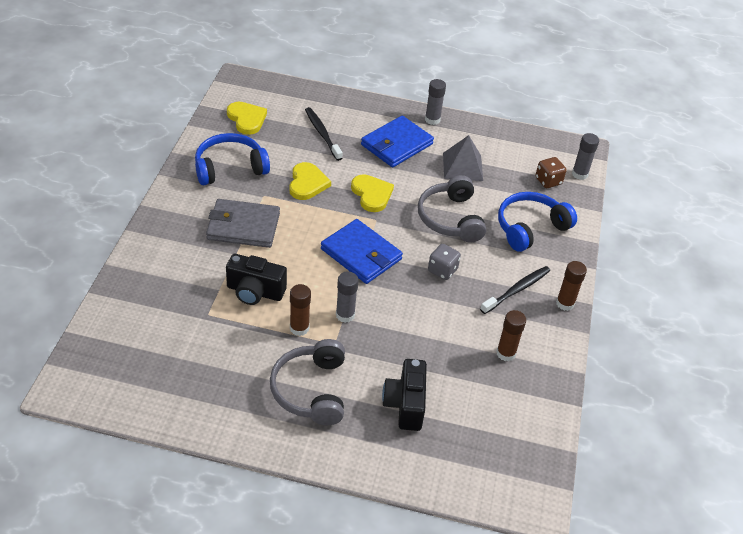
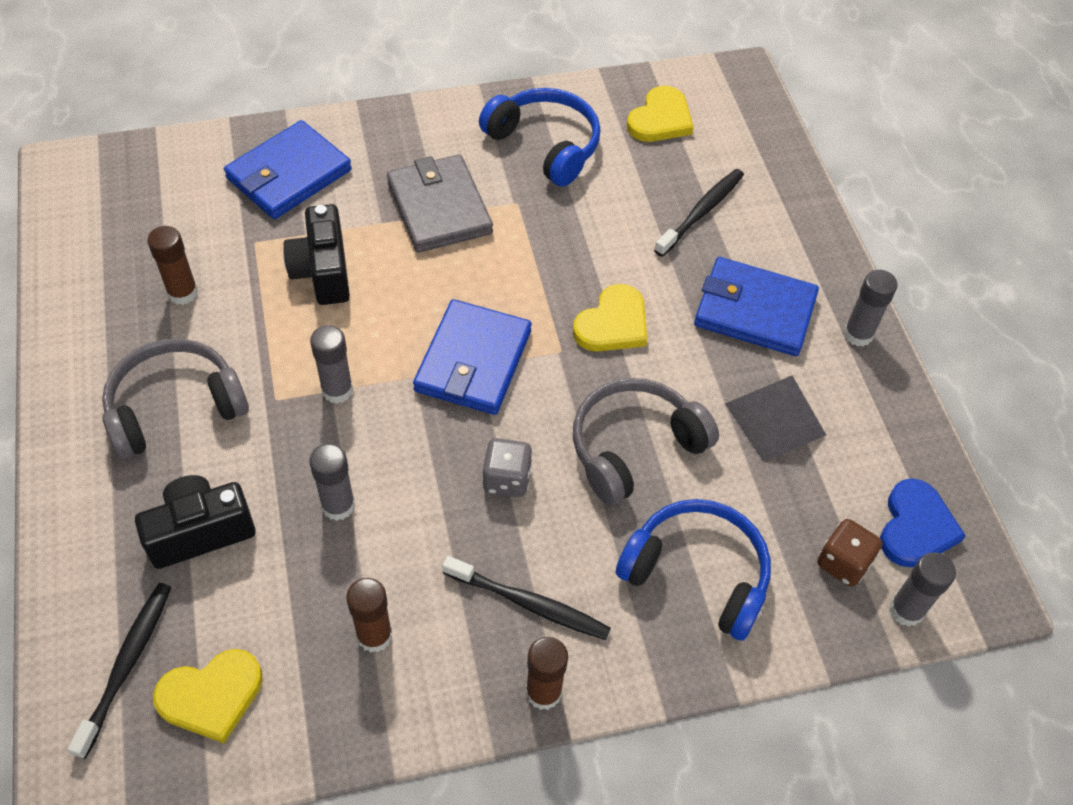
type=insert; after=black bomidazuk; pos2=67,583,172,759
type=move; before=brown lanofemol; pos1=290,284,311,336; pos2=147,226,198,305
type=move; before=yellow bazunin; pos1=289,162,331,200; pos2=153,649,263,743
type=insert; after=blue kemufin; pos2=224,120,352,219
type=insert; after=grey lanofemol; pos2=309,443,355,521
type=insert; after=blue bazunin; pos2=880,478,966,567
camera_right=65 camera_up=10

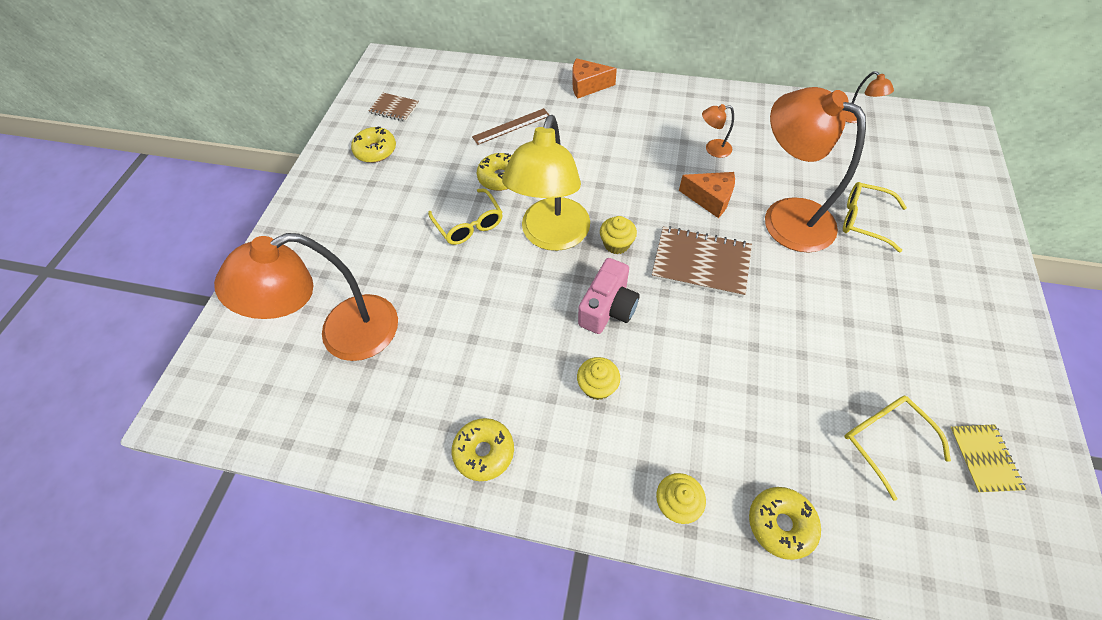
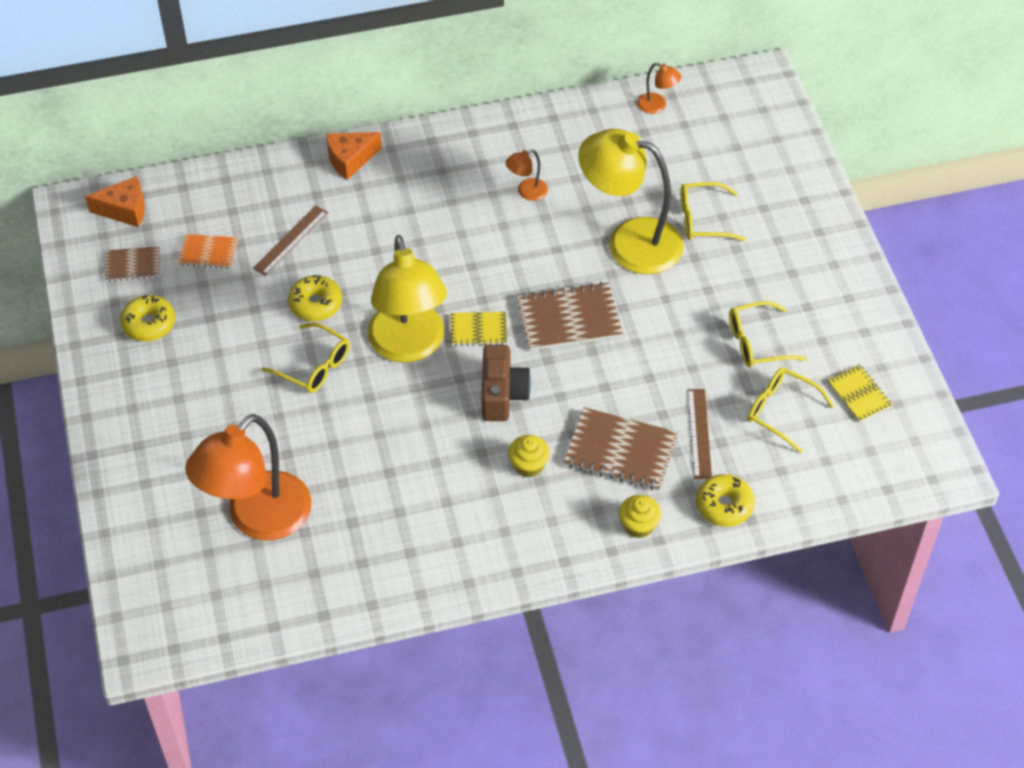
type=move; before=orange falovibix; pos1=679,172,735,218; pos2=85,176,145,227
type=insert; after=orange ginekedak; pos2=178,234,238,269
type=replace; before=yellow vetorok; after=yellow ginekedak; pos1=600,216,637,254; pos2=451,312,507,346
type=recolor; before=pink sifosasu; after=brown sifosasu; pos1=578,258,640,334; pos2=482,345,531,421
type=insert; after=brown ginekedak; pos2=563,407,679,490
type=recolor; before=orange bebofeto; after=yellow bebofeto; pos1=765,87,866,253; pos2=579,129,684,274
type=insert; after=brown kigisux; pos2=688,389,712,479
type=insert; after=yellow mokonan; pos2=729,301,807,367
type=delete; before=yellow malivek; pos1=452,418,514,481
camera_right=-30 camera_up=-5

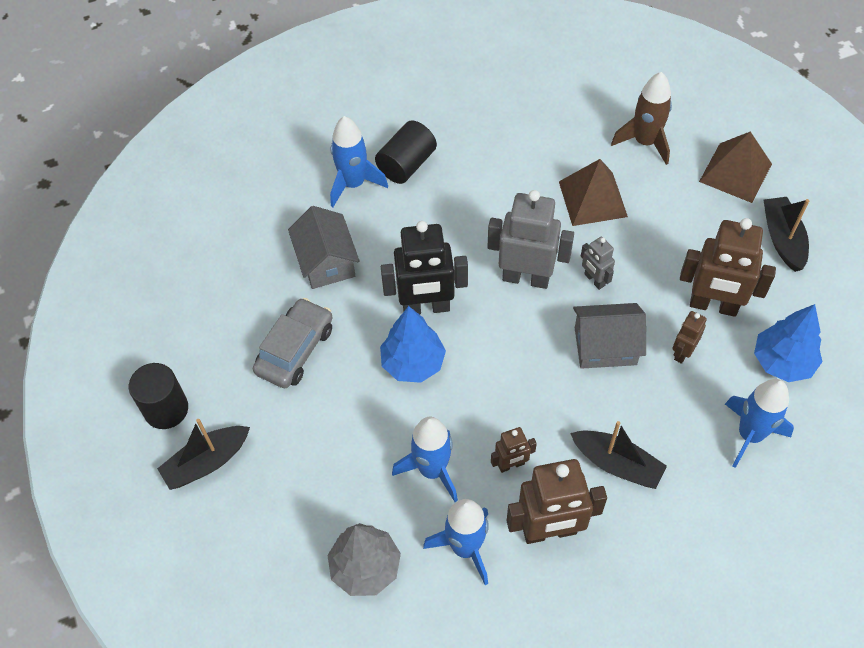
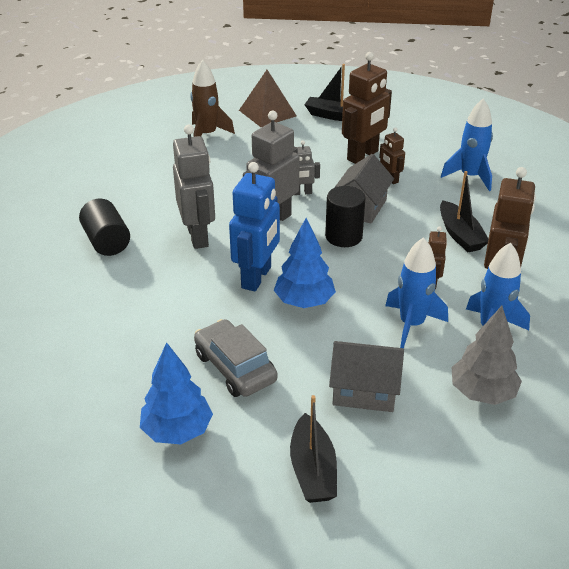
type=move; before=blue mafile; pos1=754,304,822,382; pos2=140,342,213,444
type=insert; after=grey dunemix; pos2=173,125,215,249
type=recolor; before=black dunemix; after=blue dunemix; pos1=381,221,468,315; pos2=229,162,280,292
type=move; before=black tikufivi; pos1=129,363,188,429; pos2=325,186,365,247
type=move; before=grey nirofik; pos1=288,206,360,289; pos2=329,341,404,412
type=rotate; before=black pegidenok; pos1=570,421,667,489; pos2=440,171,488,252; turn=105
type=delete; before=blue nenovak; pos1=330,116,388,207
type=delete; before=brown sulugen; pos1=559,159,628,226
camera_right=-65 camera_up=-20

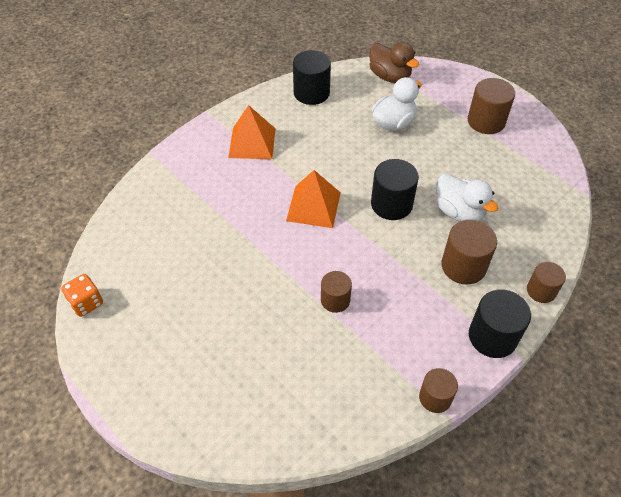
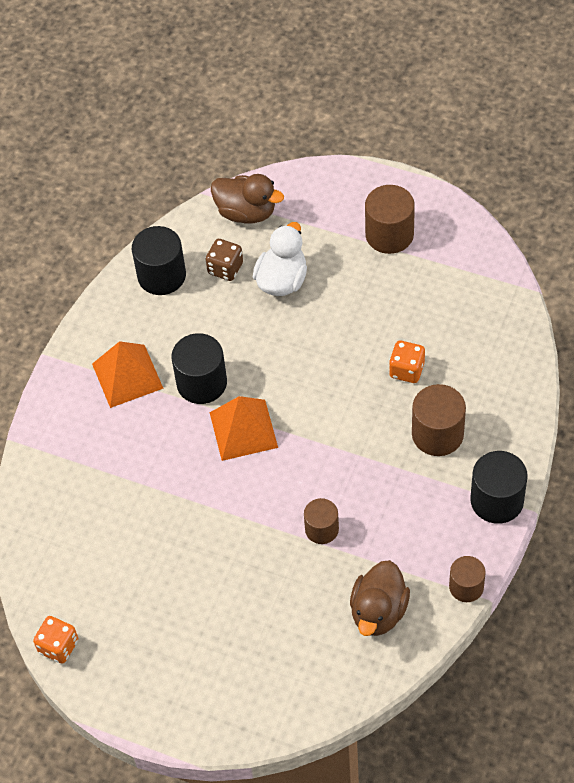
type=move; before=black tikufivi; pos1=371,159,419,220; pos2=171,333,227,404
type=insert; after=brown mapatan; pos2=206,239,243,281
type=insert; after=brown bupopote; pos2=350,560,410,636
type=replace; before=white bupopote; after=orange mapatan; pos1=436,174,498,222; pos2=389,341,425,383
type=delete; before=brown tikufivi; pos1=527,262,566,303
camera_right=-20 camera_up=5

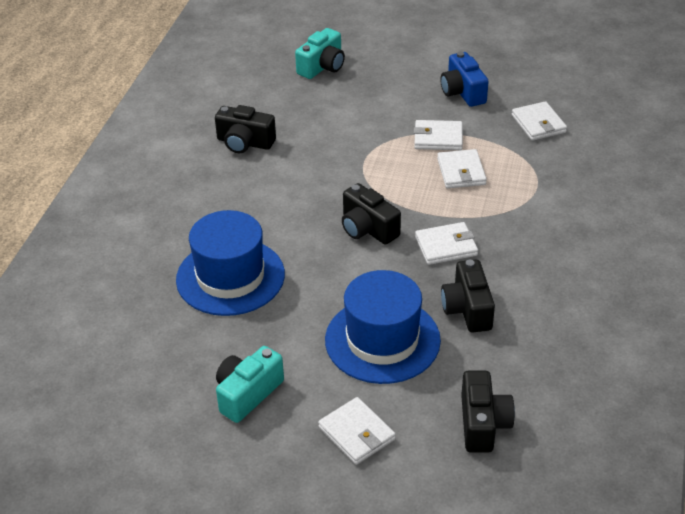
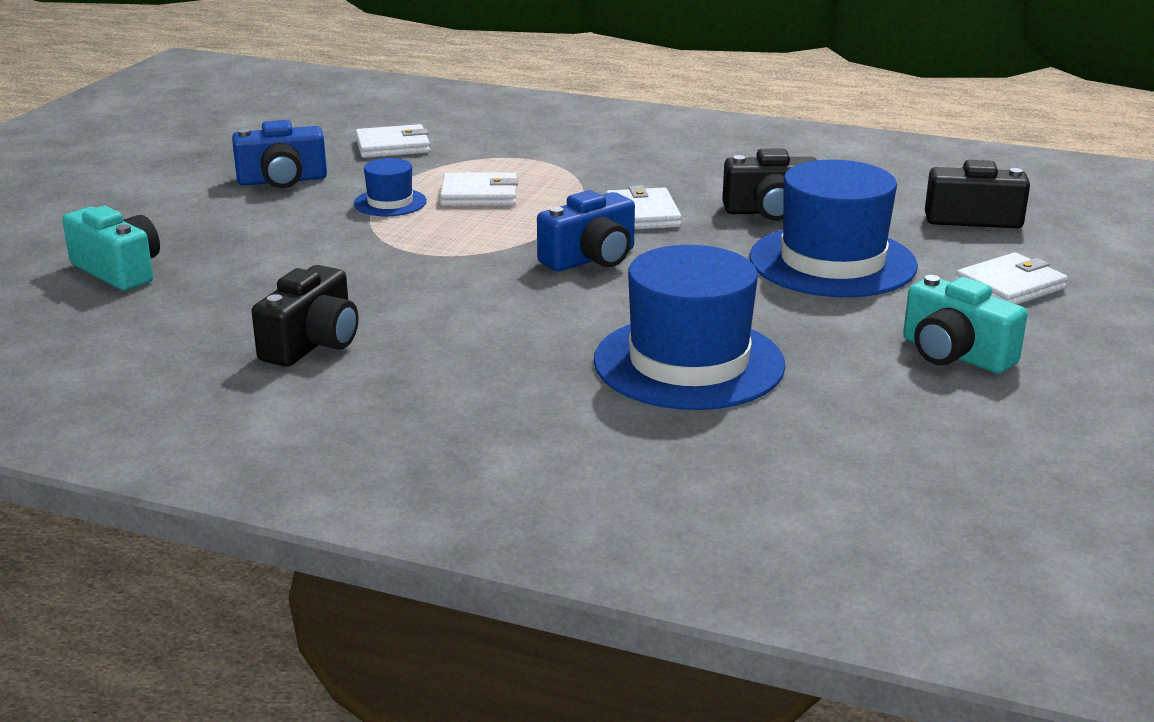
type=replace; before=white kemufin; after=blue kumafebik; pos1=414,120,463,150; pos2=354,158,427,216
type=recolor; before=black sifosasu; after=blue sifosasu; pos1=342,183,401,245; pos2=537,190,635,271
camera_right=-85 camera_up=-15

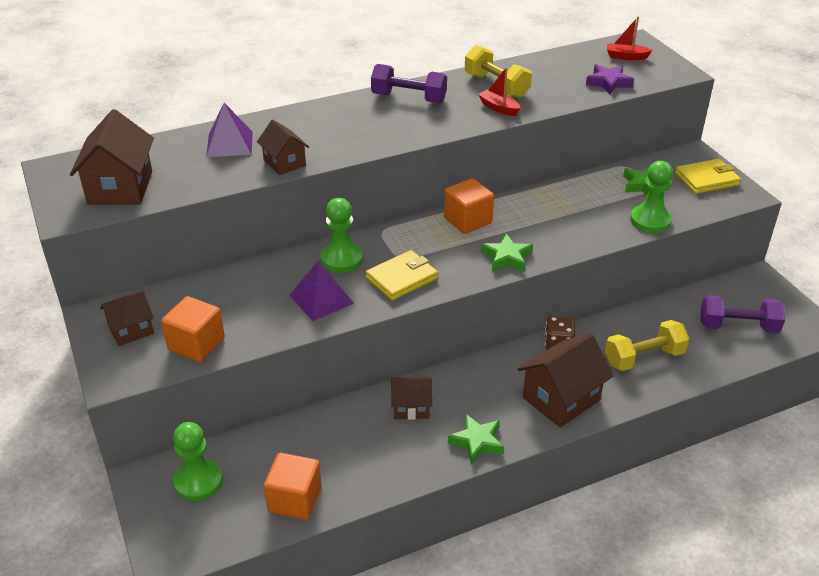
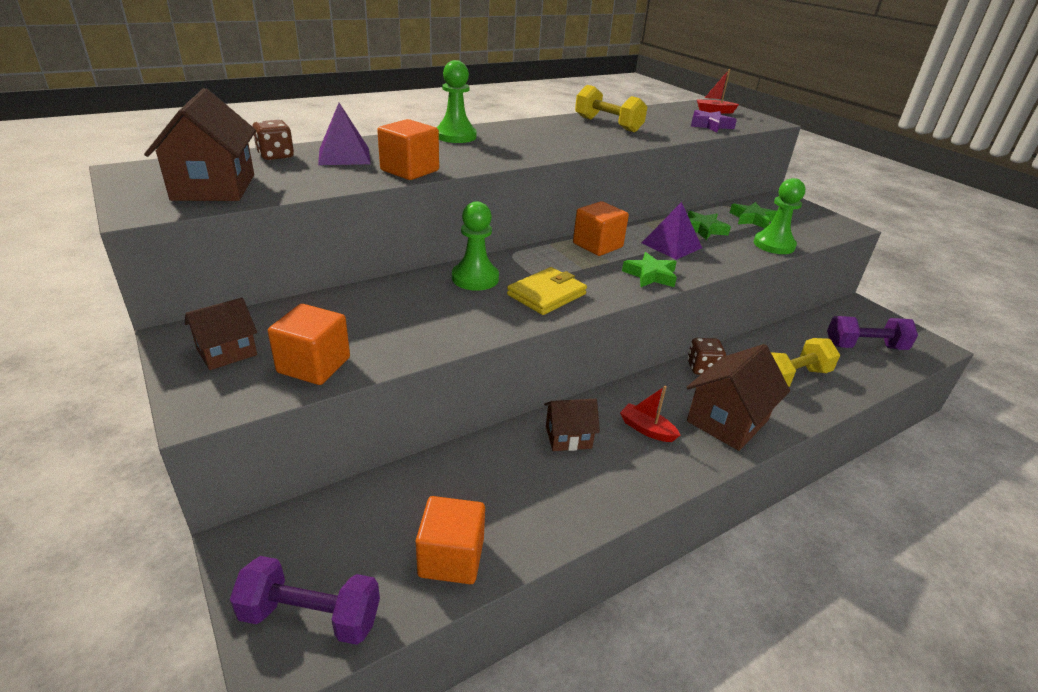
type=move; before=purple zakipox; pos1=371,64,447,103; pos2=230,556,380,645
type=insert; after=brown mapatan; pos2=253,120,294,160
type=replace; before=brown nirofik; after=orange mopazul; pos1=257,120,309,175; pos2=377,119,439,180
type=move; before=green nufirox; pos1=173,422,223,501; pos2=436,60,477,143
type=move; before=red pegidenok; pos1=478,67,521,116; pos2=620,386,680,442
type=move; before=purple sulugen; pos1=290,260,354,321; pos2=642,202,702,260
type=move; before=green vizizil; pos1=448,414,504,464; pos2=688,211,731,240
type=delete; before=yellow kemufin; pos1=675,159,741,194
camera_right=-10 camera_up=-5

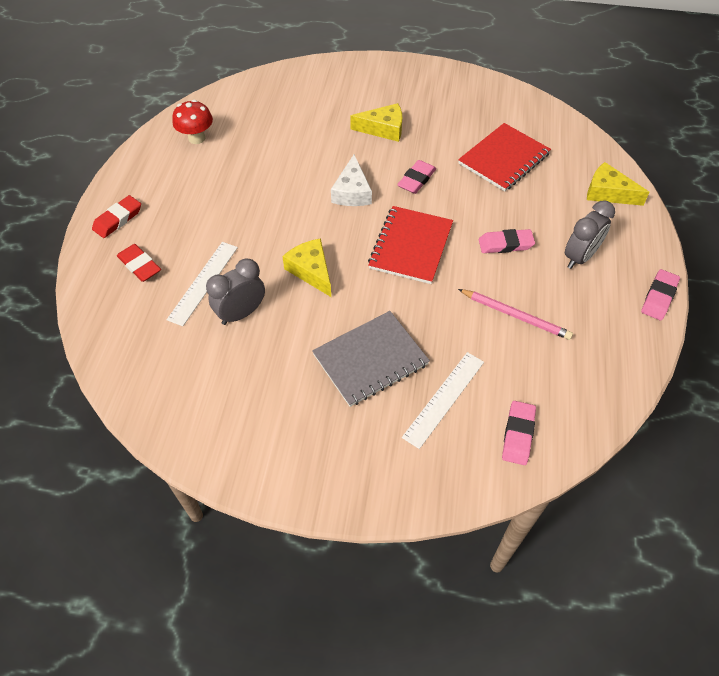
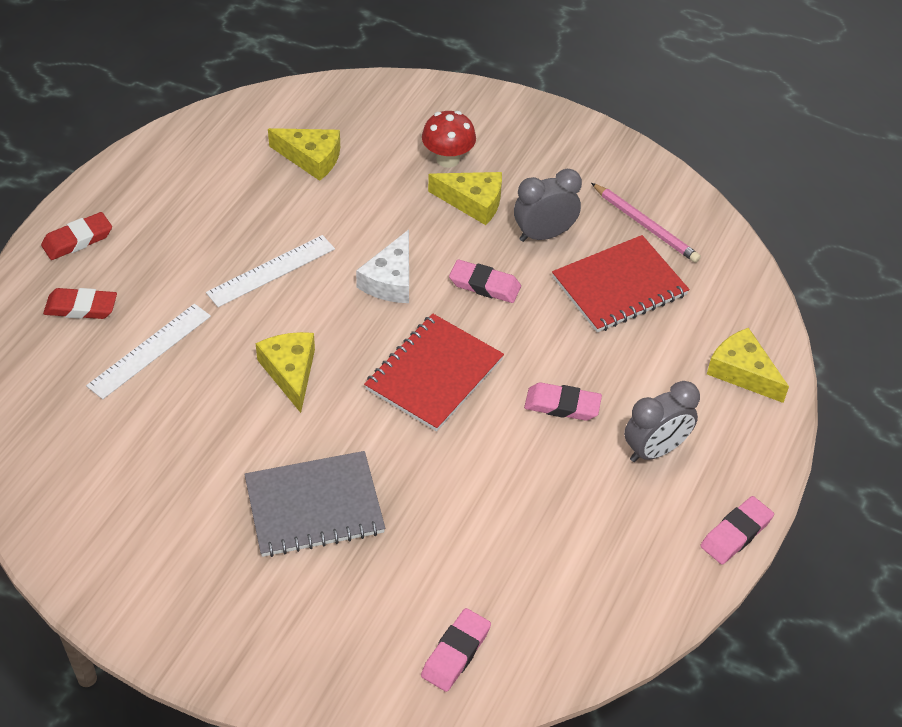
type=rotate; before=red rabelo; pos1=117,244,161,282; pos2=43,288,117,319; turn=-60
type=move; before=white kigisux; pos1=402,352,484,449; pos2=206,235,335,307
type=insert; after=yellow falovibix; pos2=268,128,340,181
type=move; before=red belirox; pos1=172,100,213,144; pos2=422,111,476,168
type=rotate; before=pink rabelo; pos1=397,160,436,194; pos2=449,260,521,303; turn=60
type=move; before=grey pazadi; pos1=206,258,265,325; pos2=514,169,582,242
type=move; before=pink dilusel; pos1=458,289,573,340; pos2=591,183,701,263
camera_right=15 camera_up=-5

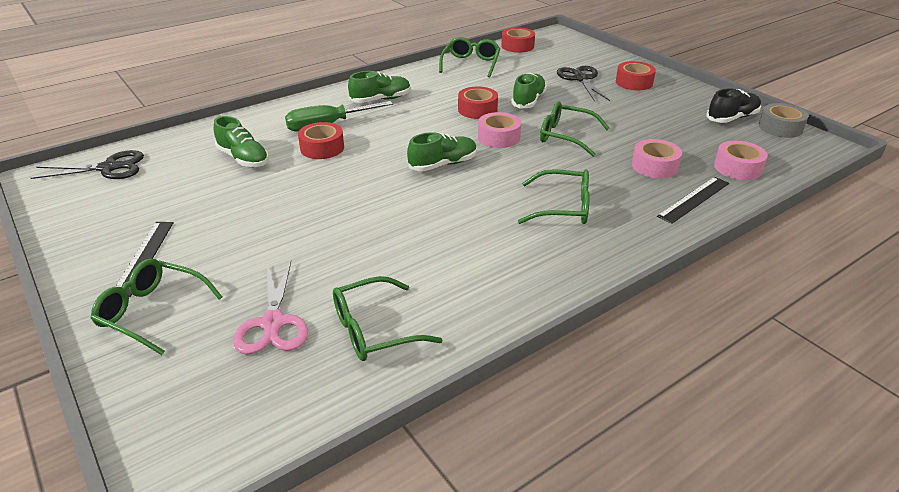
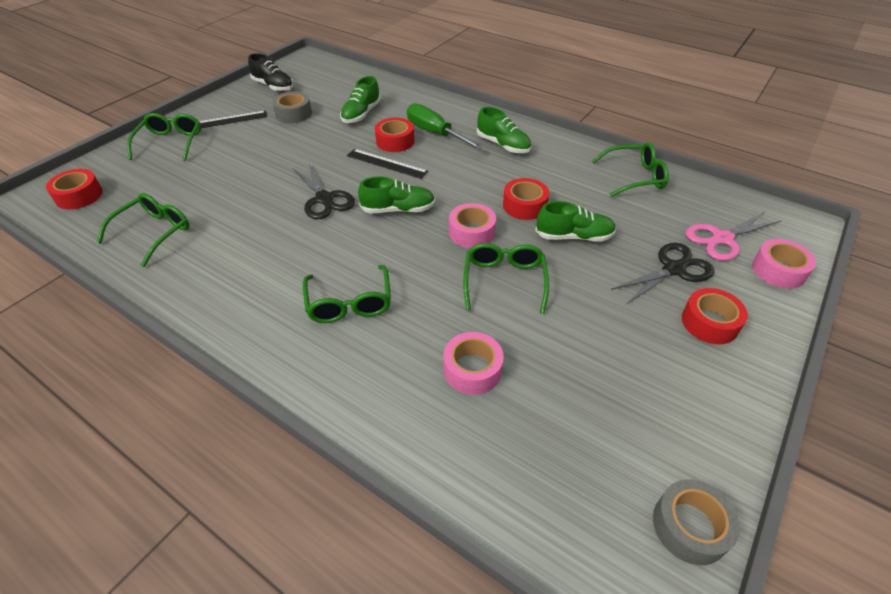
type=move; before=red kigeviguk; pos1=501,27,535,53; pos2=46,169,102,209
type=rotate; before=green mokonan; pos1=333,276,443,361; pos2=97,193,189,267; turn=75
type=move; before=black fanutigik; pos1=706,89,761,123; pos2=248,53,294,92
type=insert; after=grey kigeviguk; pos2=272,92,312,123
type=move; before=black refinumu; pos1=31,150,144,179; pos2=293,164,355,219
type=move; before=black kigisux; pos1=657,177,729,224; pos2=347,149,428,179
type=rotate; before=green fanutigik; pos1=407,132,477,171; pos2=358,176,435,213; turn=-45
type=move; before=pink refinumu; pos1=233,261,308,355; pos2=686,211,781,261
type=move; before=pink kigeviguk; pos1=714,141,768,180; pos2=752,239,816,289
camera_right=70 camera_up=10

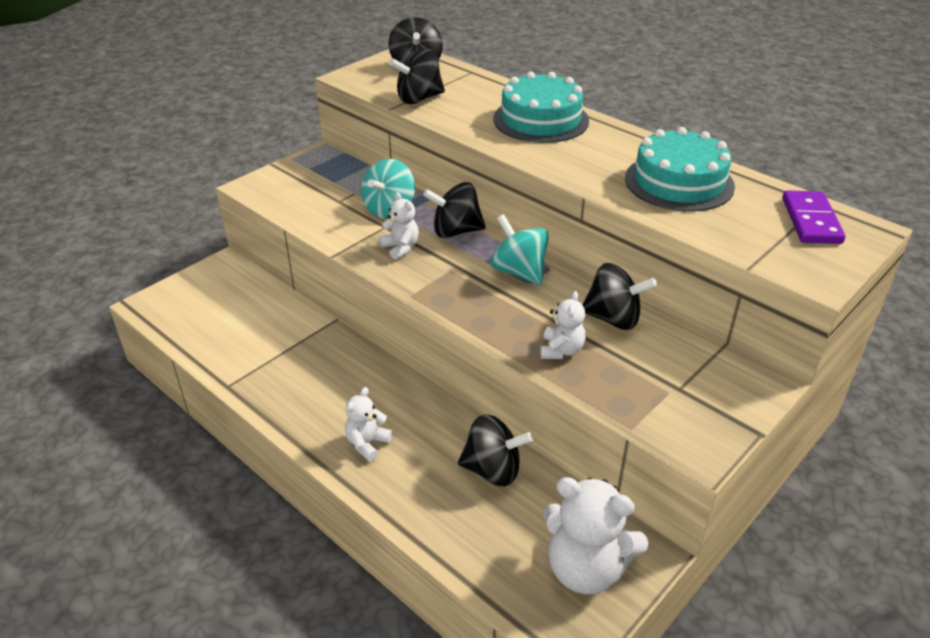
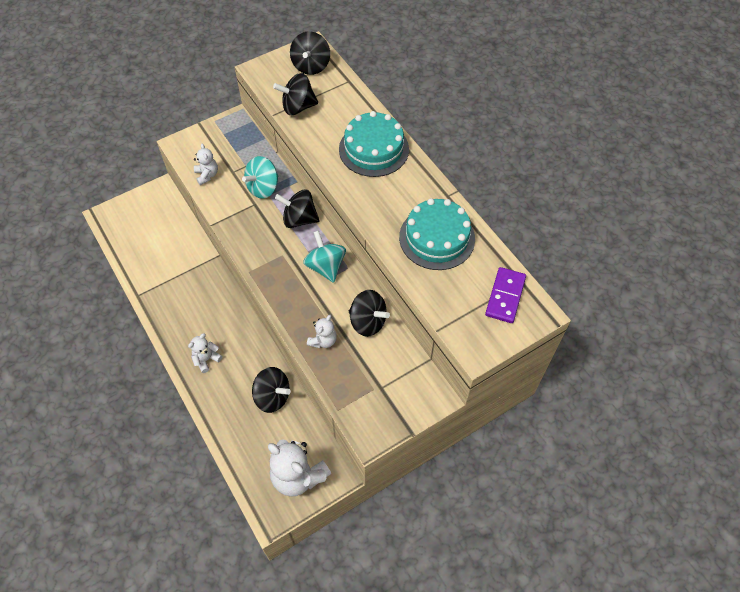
type=move; before=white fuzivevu; pos1=379,192,419,260; pos2=194,144,218,185
camera_right=15 camera_up=20

